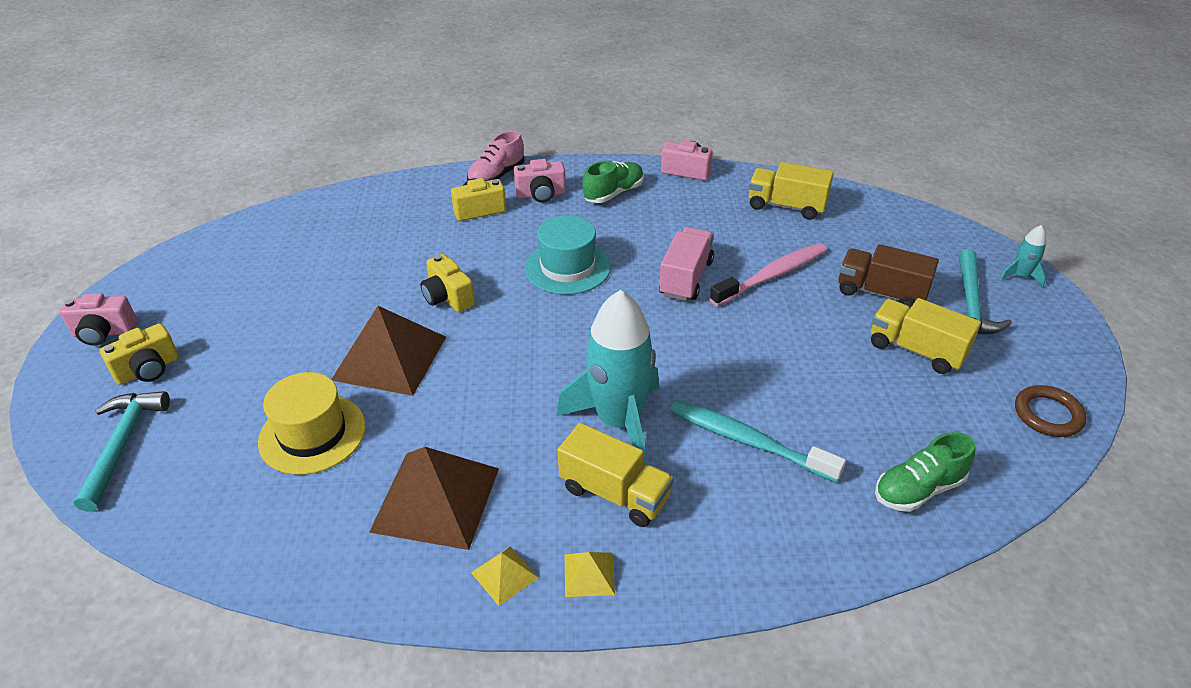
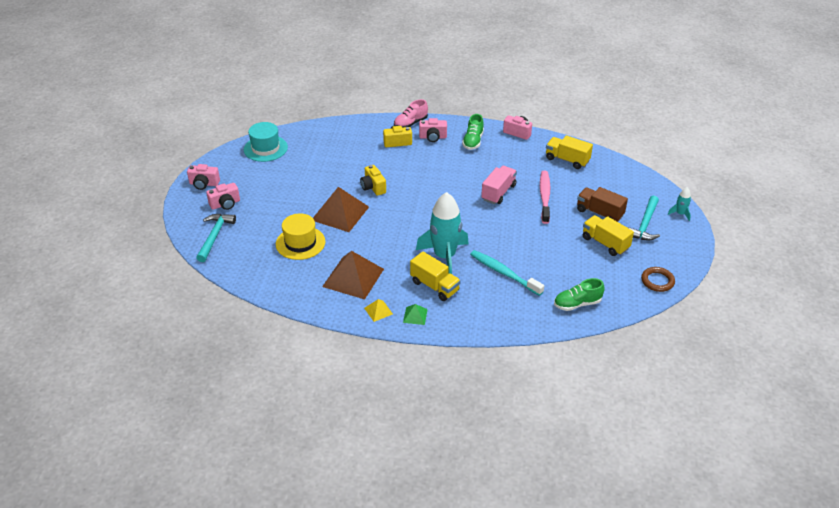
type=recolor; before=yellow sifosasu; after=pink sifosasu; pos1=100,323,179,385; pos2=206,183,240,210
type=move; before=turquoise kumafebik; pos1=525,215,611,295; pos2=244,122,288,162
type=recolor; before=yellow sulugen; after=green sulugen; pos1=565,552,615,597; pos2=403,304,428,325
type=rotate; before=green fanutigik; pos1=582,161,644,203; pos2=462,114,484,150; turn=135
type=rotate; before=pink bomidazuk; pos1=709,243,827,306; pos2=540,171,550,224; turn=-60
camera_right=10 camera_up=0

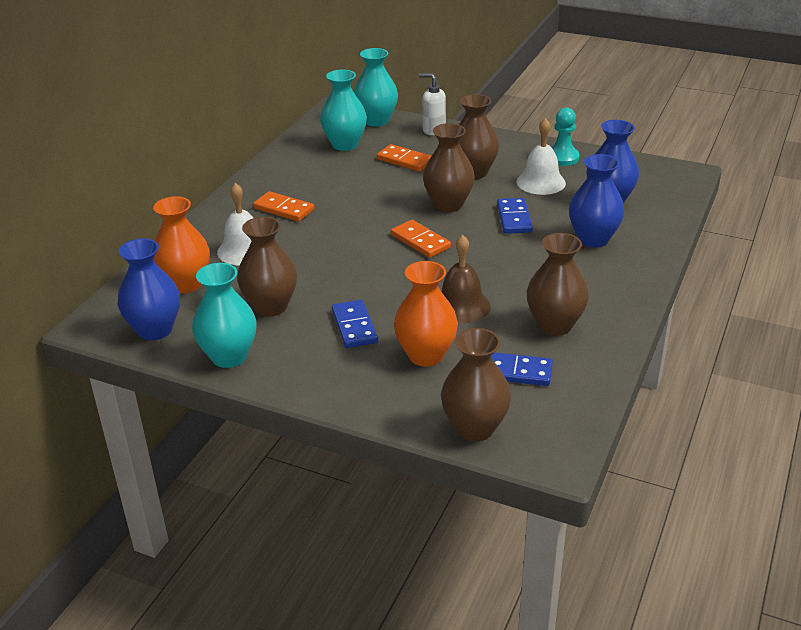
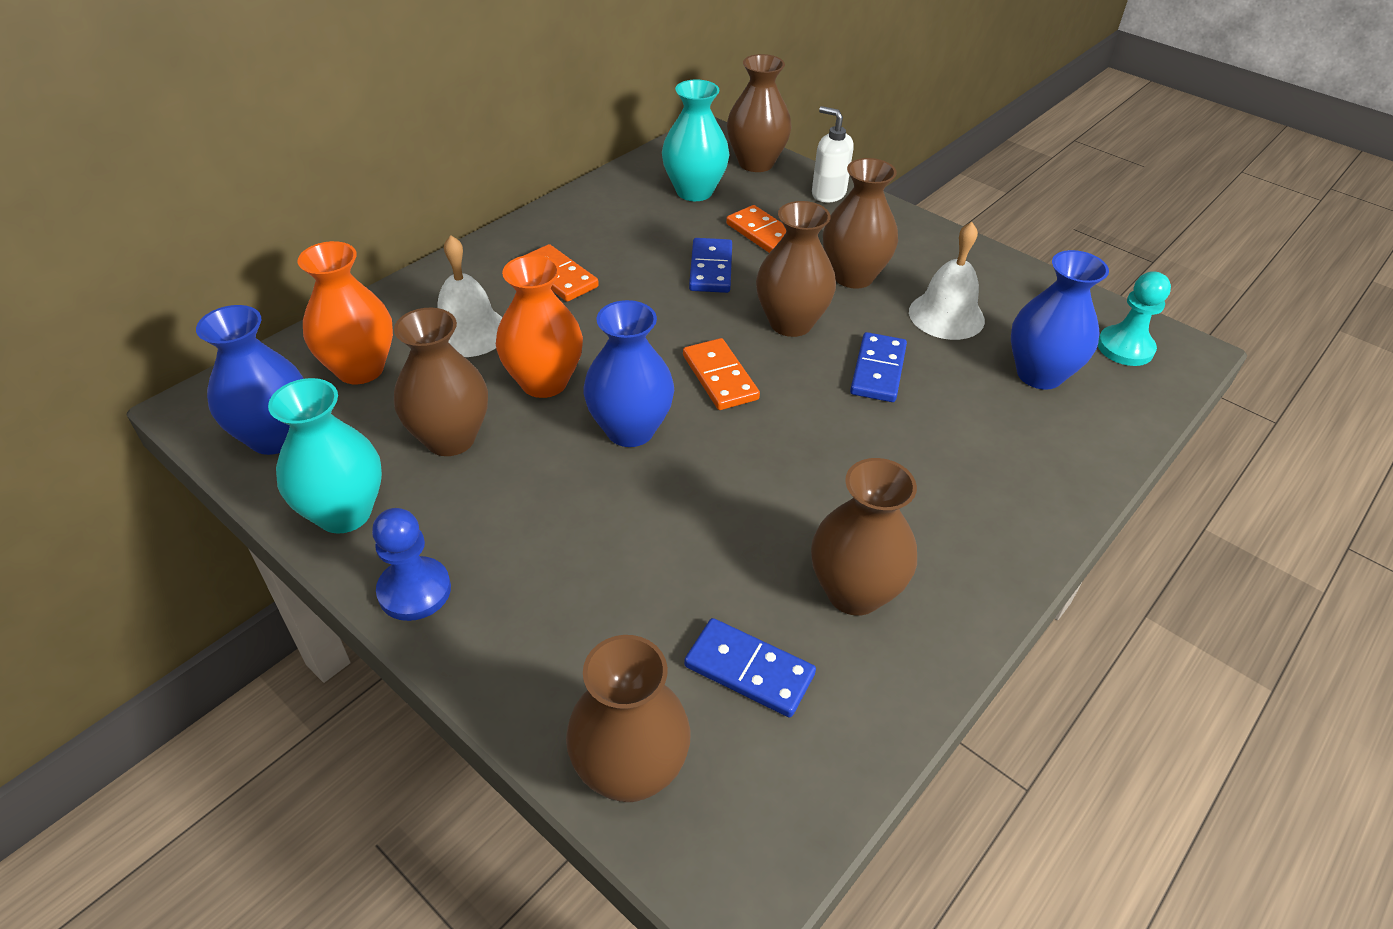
type=insert; after=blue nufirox; pos2=372,508,451,621
type=move; before=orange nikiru; pos1=394,261,458,367; pos2=496,255,583,398
type=move; before=blue nikiru; pos1=569,154,625,248; pos2=583,300,674,447
type=move; before=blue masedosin; pos1=332,300,378,348; pos2=689,238,732,293
type=recolor; before=turquoise nikiru; after=brown nikiru; pos1=354,48,398,127; pos2=727,54,792,172
type=move; before=turquoise nufirox; pos1=552,108,580,166; pos2=1098,271,1171,366
type=delete; before=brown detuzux; pos1=441,235,491,324
camera_right=15 camera_up=10

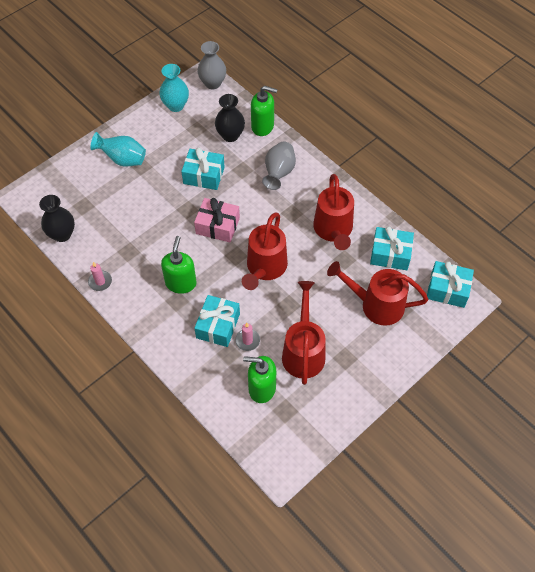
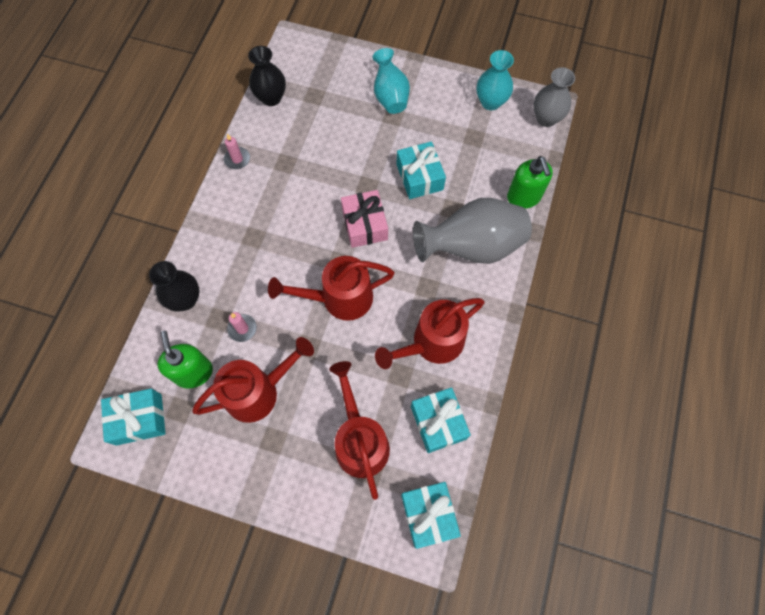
type=move; before=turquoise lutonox; pos1=194,295,240,347; pos2=101,388,166,446
type=move; before=black nikiru; pos1=215,94,245,142; pos2=149,261,200,311
type=resize; before=grey nikiru; pos1=262,142,296,190; pos2=413,198,532,264; scale=1.63
type=delete; before=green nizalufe; pos1=161,236,197,294
camera_right=60 camera_up=10

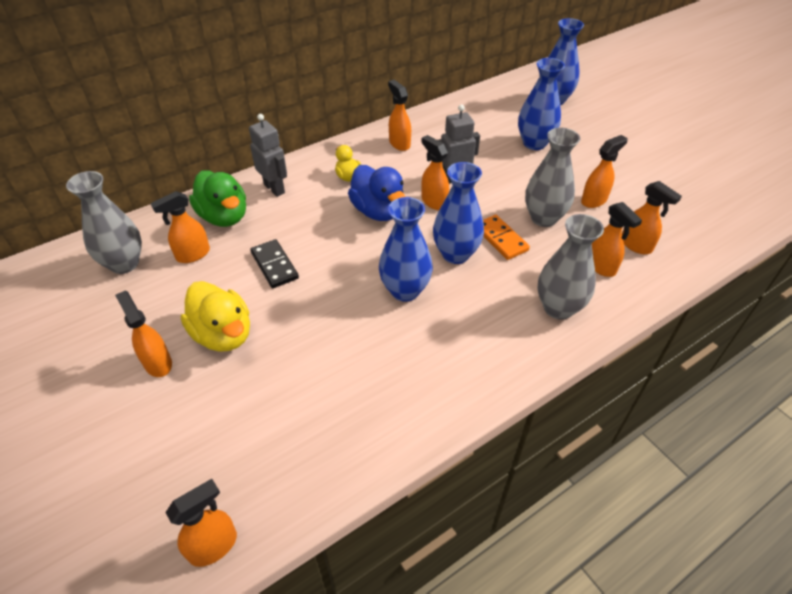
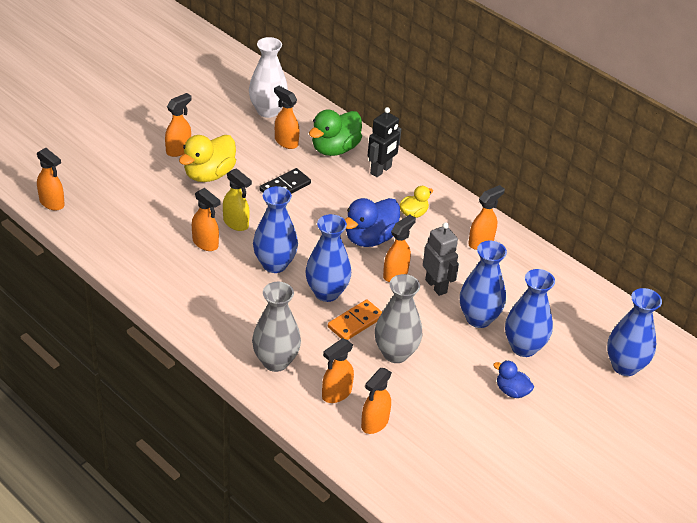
type=move; before=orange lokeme; pos1=581,135,628,208; pos2=192,188,221,251
type=insert; after=yellow lokeme; pos2=223,168,252,231
type=recolor; before=grey nikiru; after=white nikiru; pos1=66,171,142,274; pos2=249,37,288,118
type=recolor; before=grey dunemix; after=black dunemix; pos1=249,114,287,197; pos2=367,107,401,177
type=insert; after=blue nikiru; pos2=460,241,507,328
type=insert; after=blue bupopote; pos2=494,360,534,398
camera_right=75 camera_up=-5

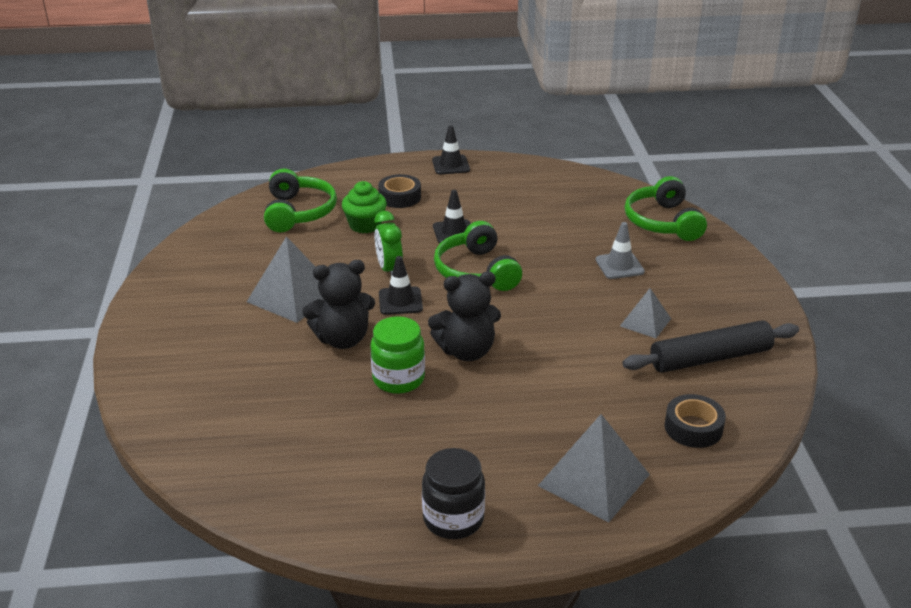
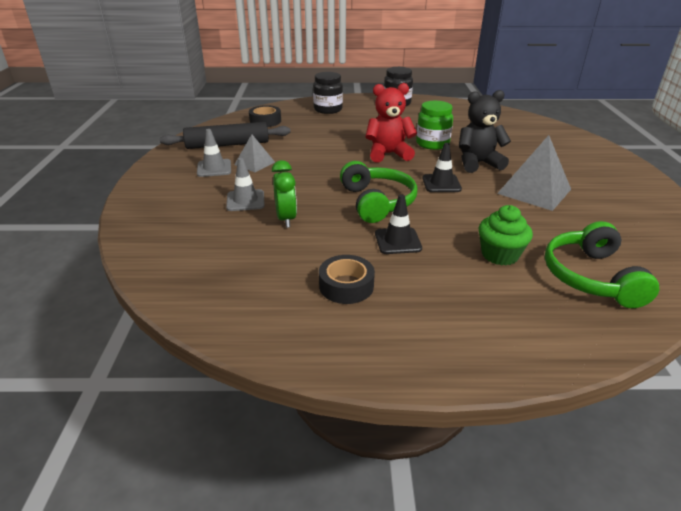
type=insert; after=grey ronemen; pos2=197,129,231,177
type=move; before=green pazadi; pos1=374,211,403,275; pos2=272,160,297,228
type=replace; before=grey sulugen; after=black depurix; pos1=538,414,650,523; pos2=313,72,343,114
type=move; before=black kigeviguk; pos1=378,174,421,208; pos2=319,255,375,304
type=recolor; before=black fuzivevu; after=red fuzivevu; pos1=428,272,501,361; pos2=365,83,417,163
type=delete; before=black ronemen; pos1=432,125,470,174
type=delete; before=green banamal; pos1=625,176,707,241
camera_right=-175 camera_up=0

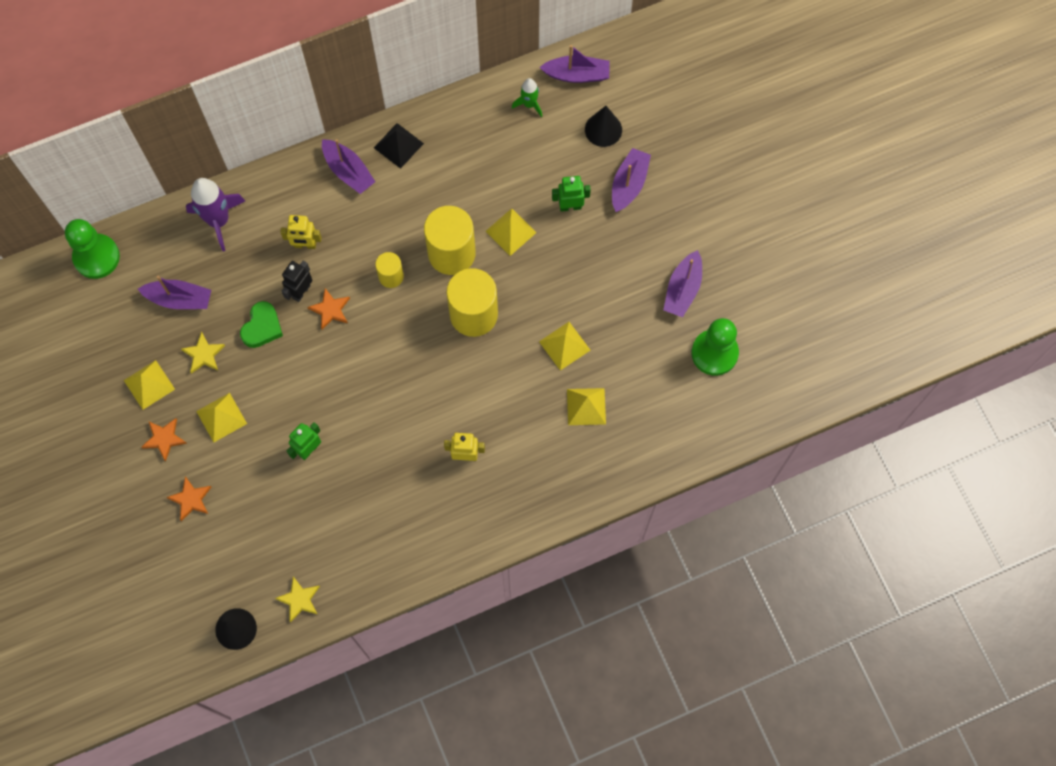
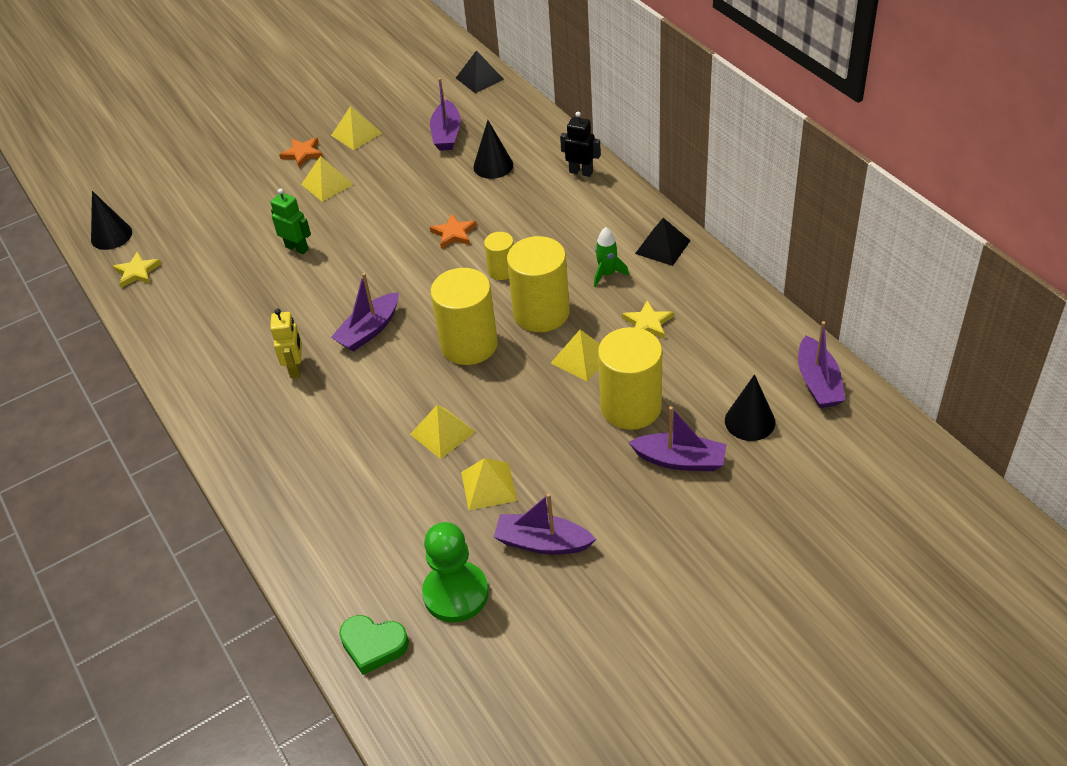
type=move; before=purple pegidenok; pos1=322,139,375,194; pos2=331,273,399,352
type=move; before=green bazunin; pos1=240,301,283,348; pos2=339,615,409,675
type=replace; before=green nufirox; after=black sulugen; pos1=65,219,120,279; pos2=456,50,504,93
type=move; before=yellow sulugen; pos1=567,388,606,425; pos2=461,458,517,510
type=insert; after=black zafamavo; pos2=473,120,513,179
type=move; before=black dunemix; pos1=282,261,312,302; pos2=560,111,601,177
type=move; before=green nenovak; pos1=512,78,542,117; pos2=594,227,629,287
type=replace; before=green dunemix; after=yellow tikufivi; pos1=552,176,591,212; pos2=598,327,662,430
type=move; before=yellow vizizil; pos1=181,332,225,374; pos2=622,300,673,339
type=delete; before=orange vizizil; pos1=167,477,211,521
type=delete; before=purple nenovak; pos1=186,178,245,251
type=delete; before=yellow dunemix; pos1=280,215,322,249
camera_right=85 camera_up=-25

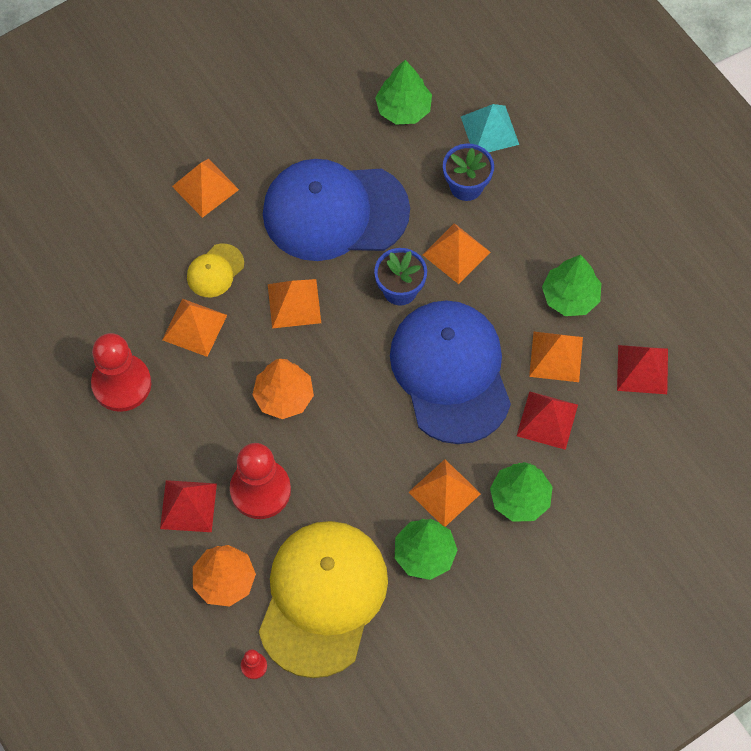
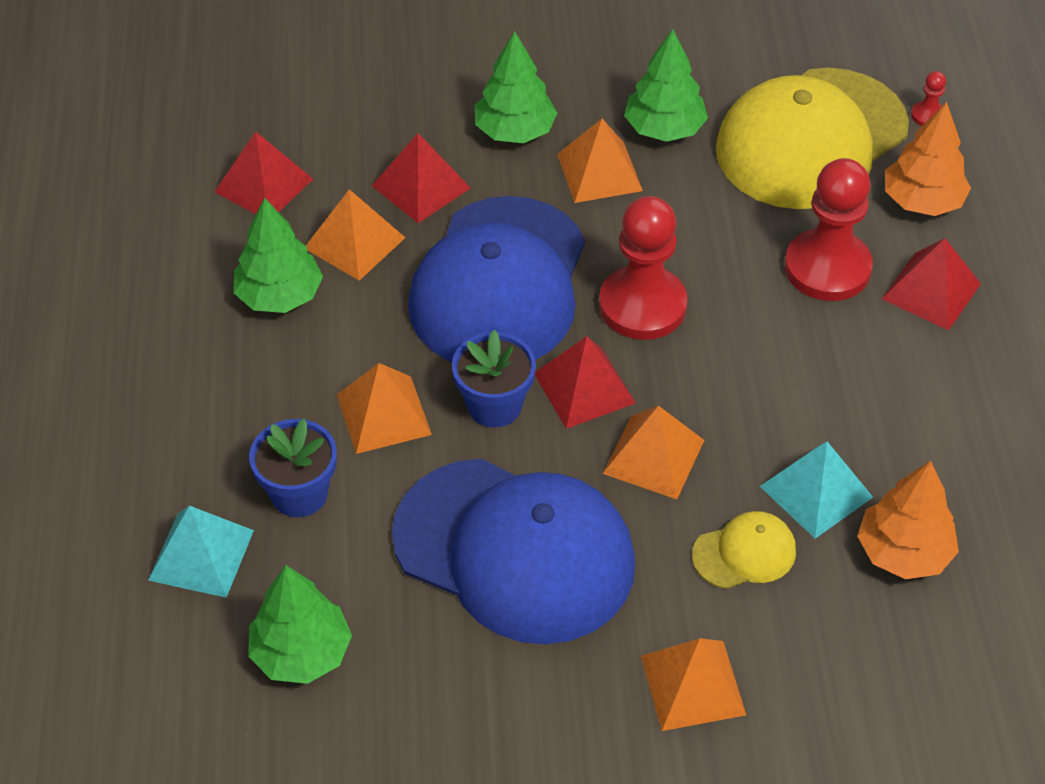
type=insert; after=red sulugen; pos2=535,336,636,429
type=move; before=red nufirox; pos1=91,333,151,412; pos2=599,196,688,340
type=recolor; before=orange sulugen; after=turquoise sulugen; pos1=162,299,227,357; pos2=760,441,873,539
type=move; before=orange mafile; pos1=252,359,314,419; pos2=857,460,959,579
camera_right=-150 camera_up=-15

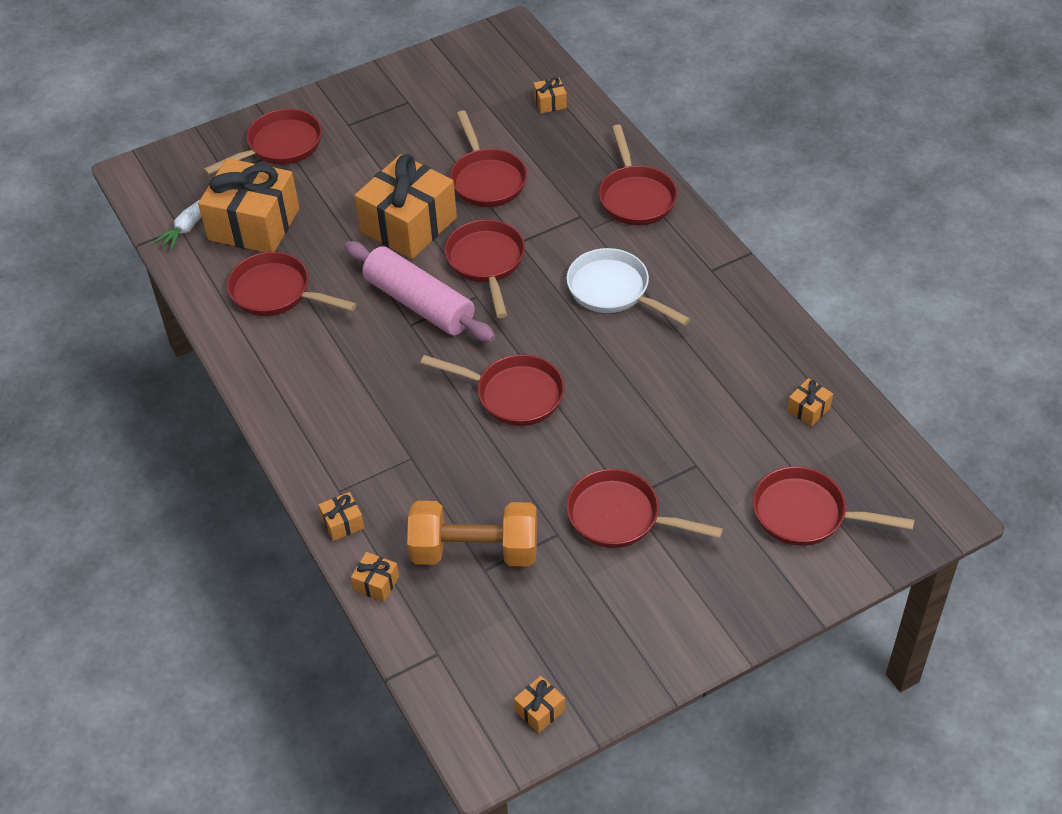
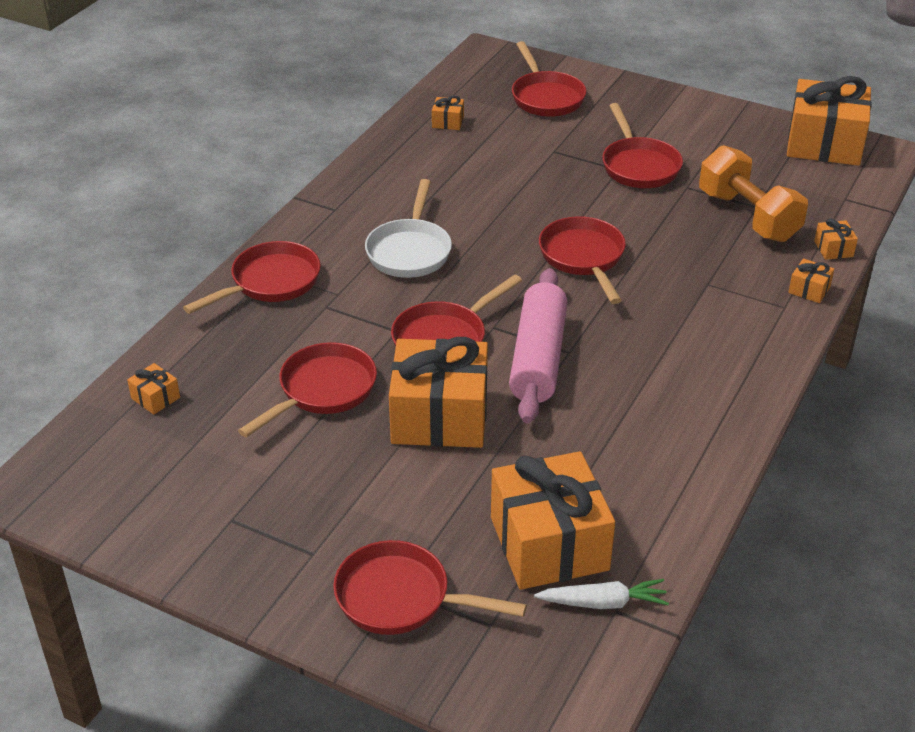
type=resize; before=orange lutonox; pos1=514,676,565,733; pos2=787,76,872,166; scale=2.47
type=delete; before=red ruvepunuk; pos1=227,252,357,316
camera_right=-125 camera_up=-10

